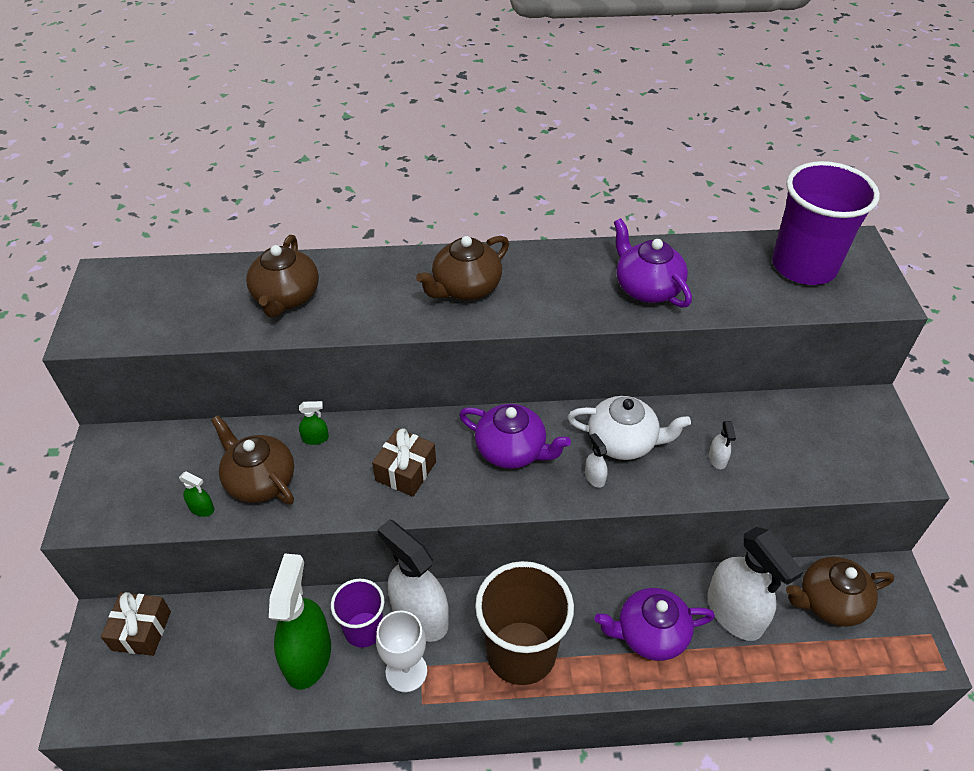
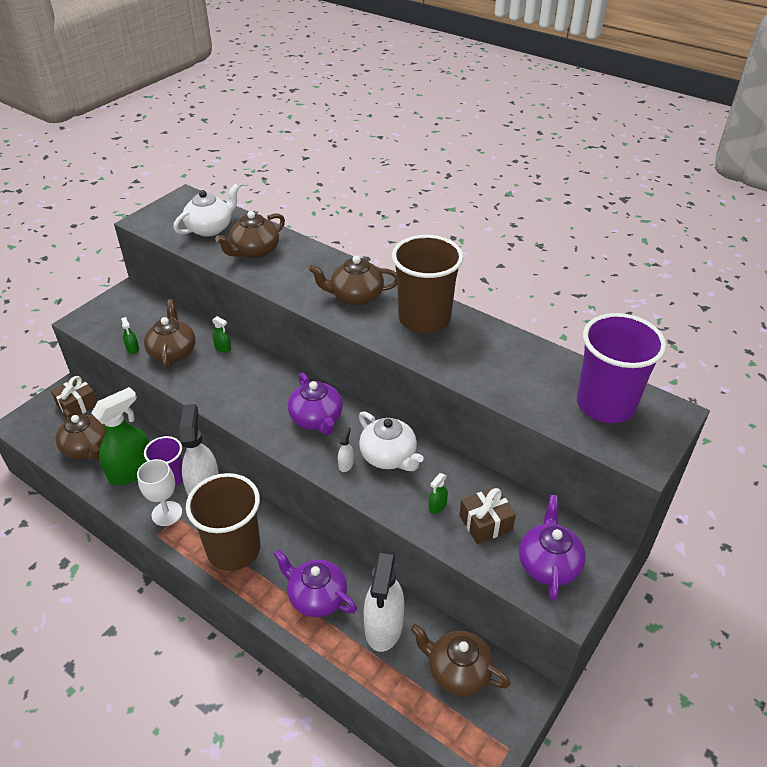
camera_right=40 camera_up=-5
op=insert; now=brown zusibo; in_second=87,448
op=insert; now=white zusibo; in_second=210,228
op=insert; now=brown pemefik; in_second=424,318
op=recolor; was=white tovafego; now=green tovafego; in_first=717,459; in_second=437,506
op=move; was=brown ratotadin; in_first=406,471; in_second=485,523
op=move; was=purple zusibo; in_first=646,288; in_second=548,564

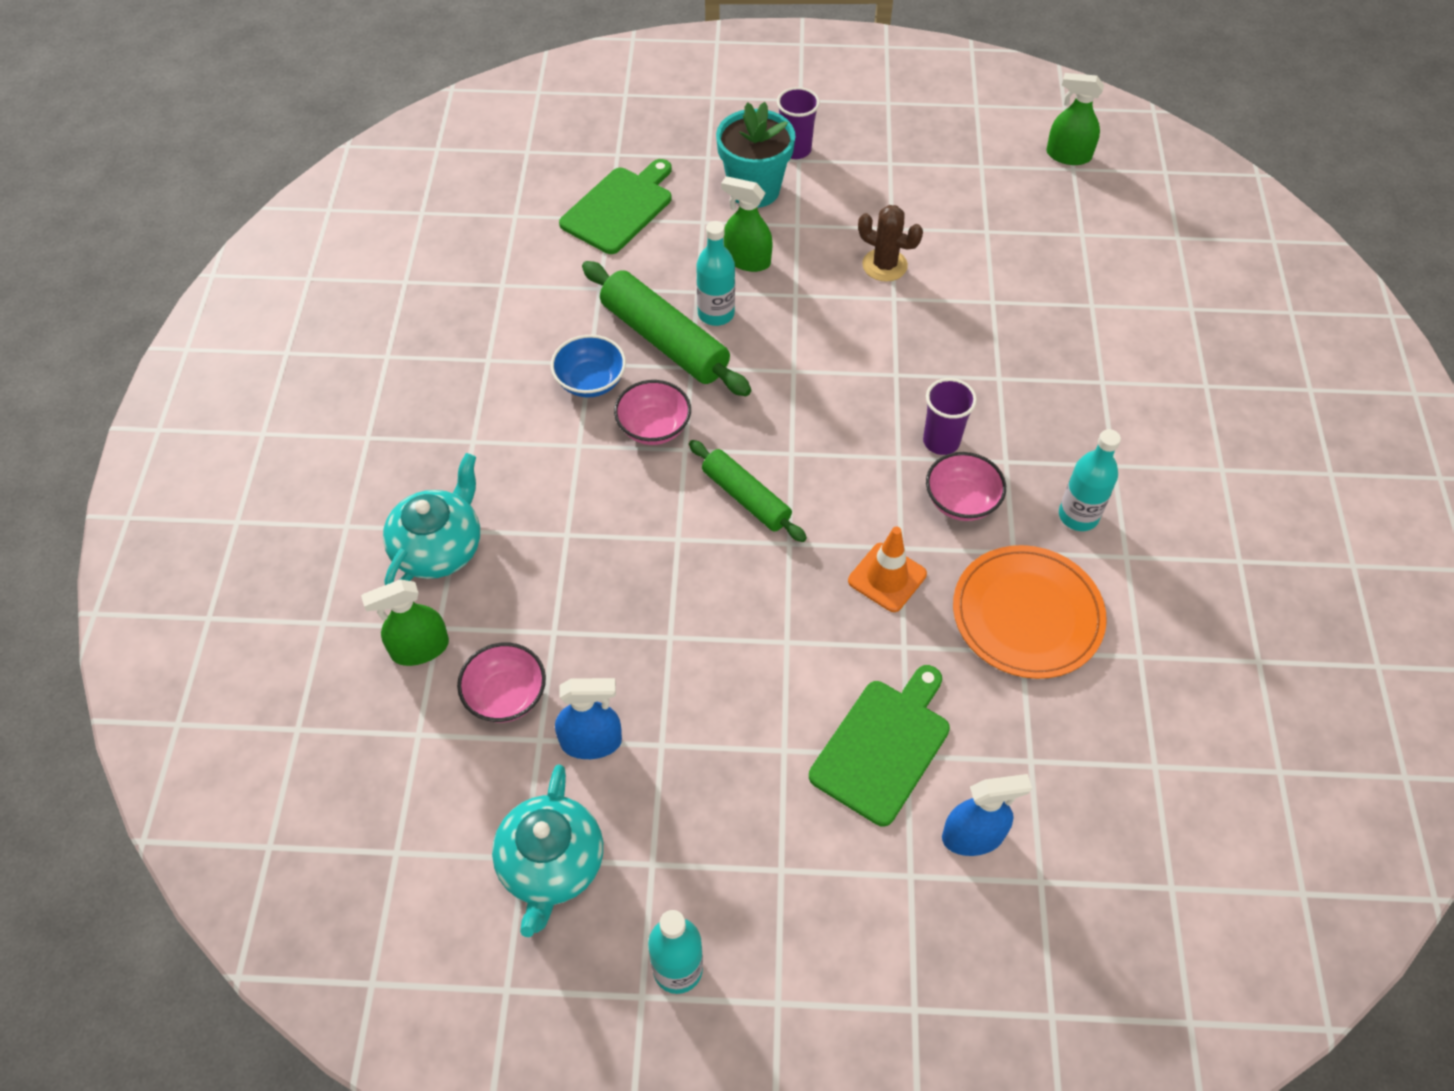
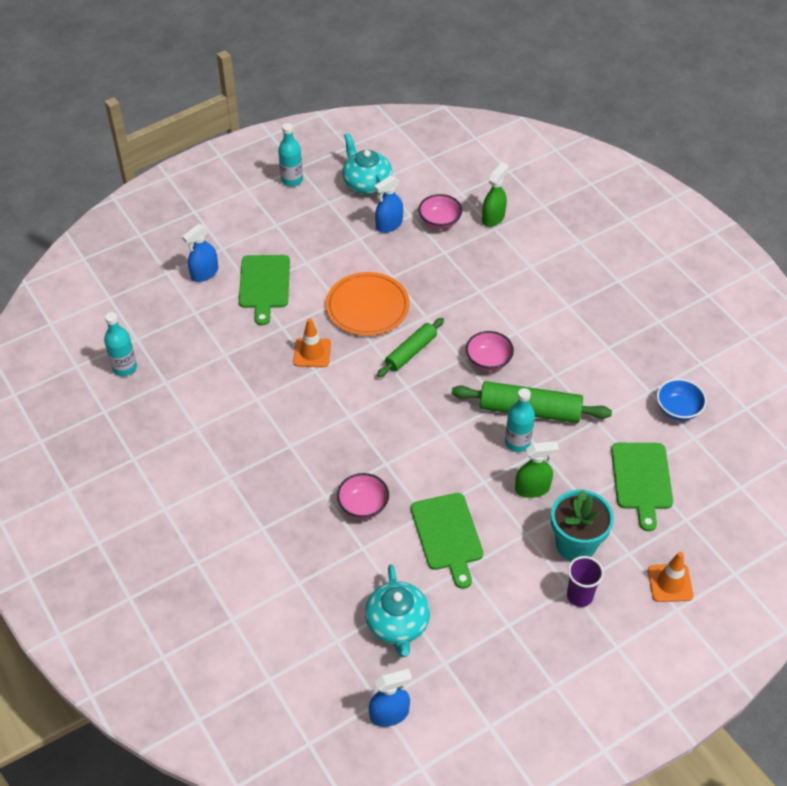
camera_right=145 camera_up=-5
op=move; was=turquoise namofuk; in_first=1078,516; in_second=124,367
op=move; was=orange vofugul; in_first=1027,614; in_second=367,306
op=move; was=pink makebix; in_first=961,501; in_second=363,505
op=move; was=turquoise zusibo; in_first=439,548; in_second=397,624
op=recolor; was=green tovafego; now=blue tovafego; in_first=1068,155; in_second=389,714
op=rotate; was=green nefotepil; in_first=746,498; in_second=410,352; clockwise=-60
op=replace; was=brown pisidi; now=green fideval; in_first=884,265; in_second=448,535
op=insert; now=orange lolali; in_second=670,583
op=move; was=blue makebix; in_first=590,381; in_second=678,409
op=delete; was=purple pemefik; in_first=941,441

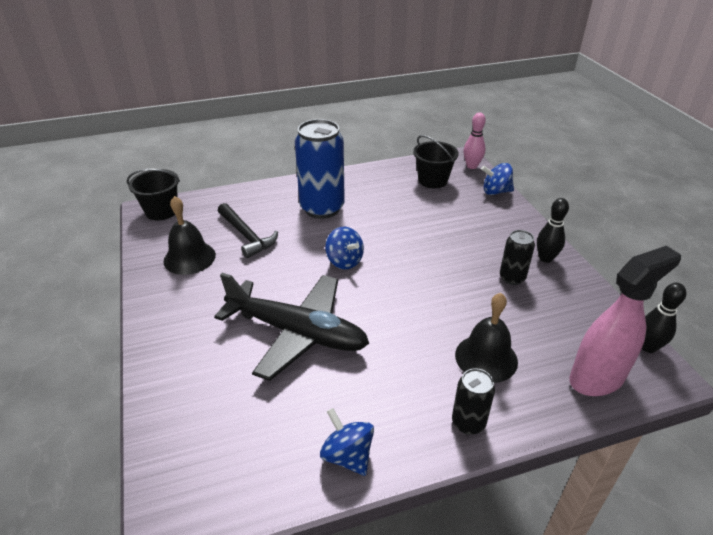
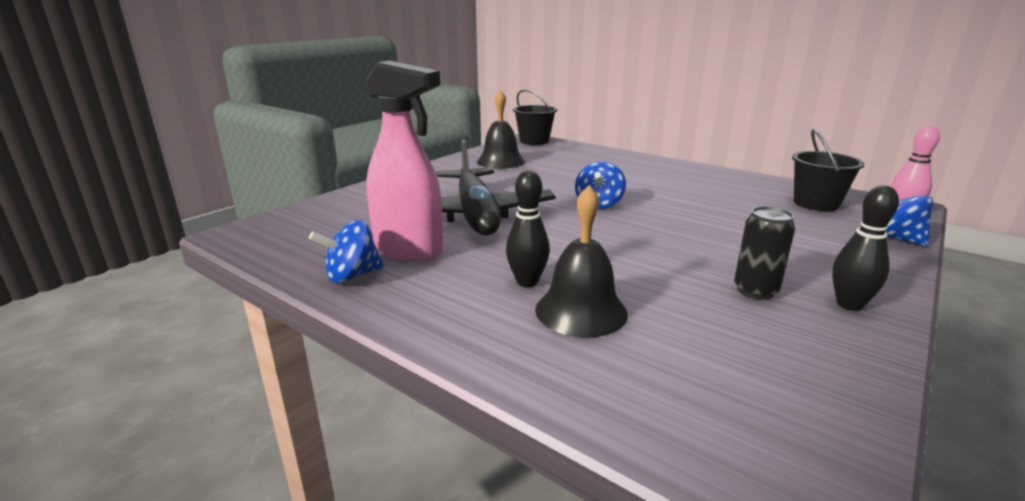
camera_right=55 camera_up=-15
op=rotate; was=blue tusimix; in_first=347,455; in_second=352,276; clockwise=-135
op=move; was=pink tovafego; in_first=597,378; in_second=409,250
op=move; was=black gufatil; in_first=648,347; in_second=527,282
op=delete; was=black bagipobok; in_first=247,236
op=delete; was=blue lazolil; in_first=322,208
op=delete; was=black lazolil; in_first=468,423

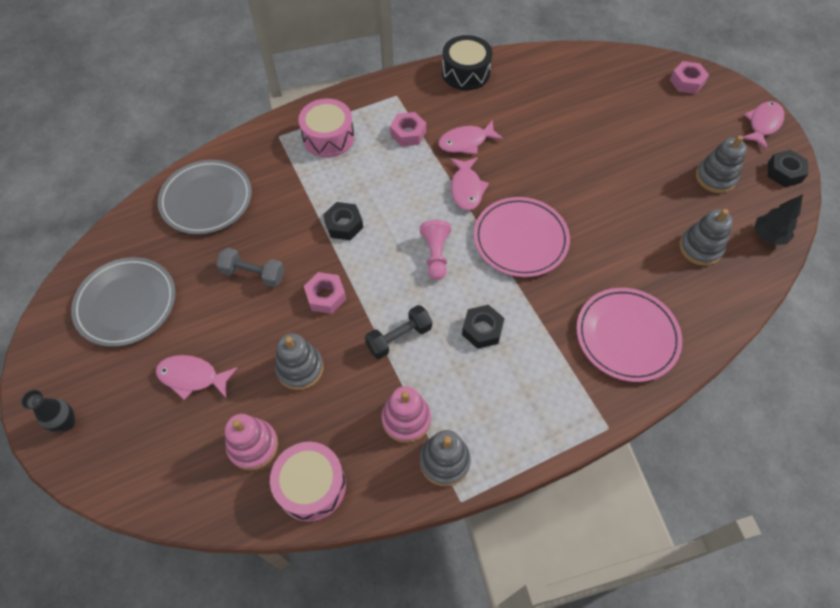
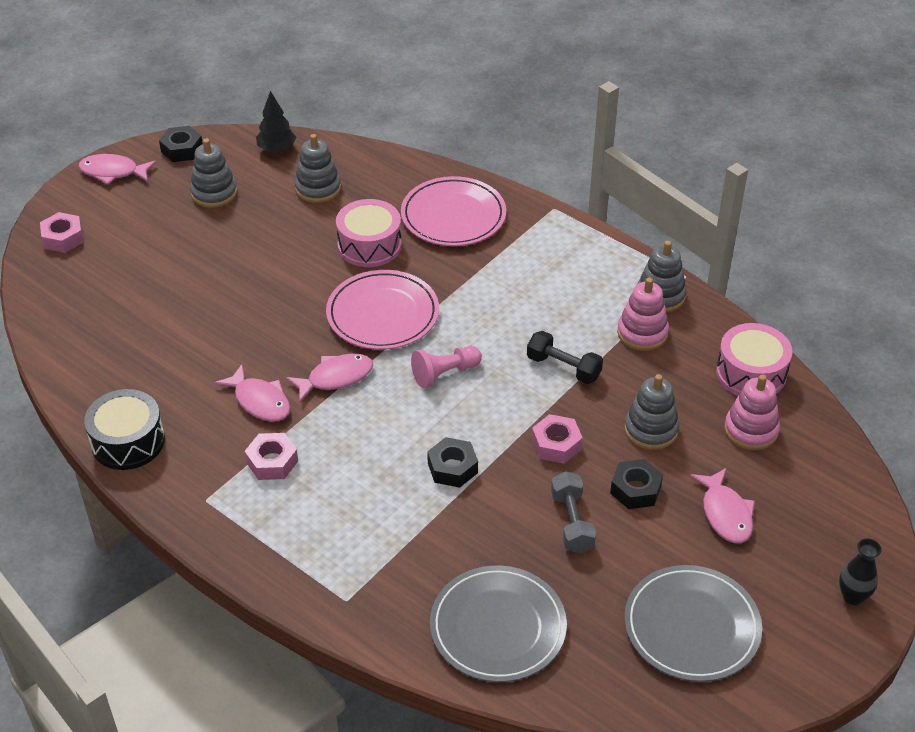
camera_right=-115 camera_up=-15
op=move; was=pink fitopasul; in_first=328,137; in_second=369,245
op=move; was=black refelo; in_first=482,330; in_second=635,489

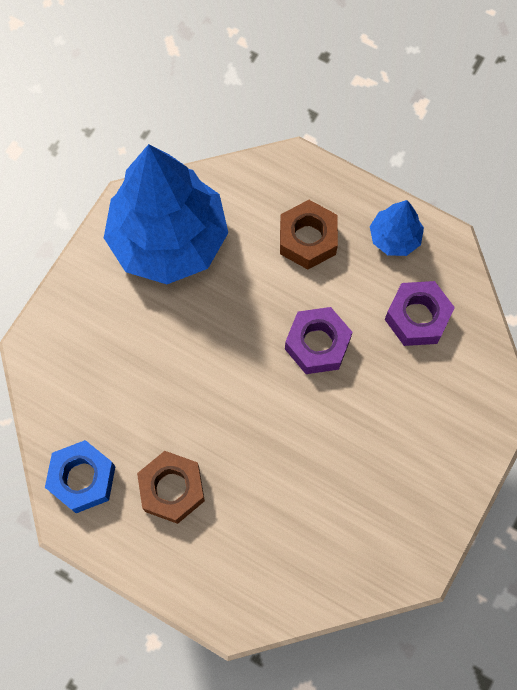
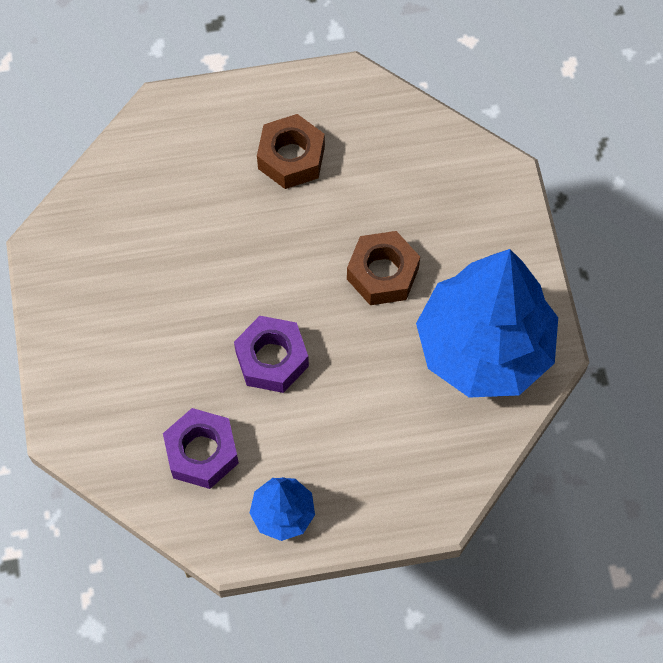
camera_right=140 camera_up=-5
op=move; was=brown refelo; in_first=307,239; in_second=382,274
op=delete; was=blue refelo; in_first=82,479

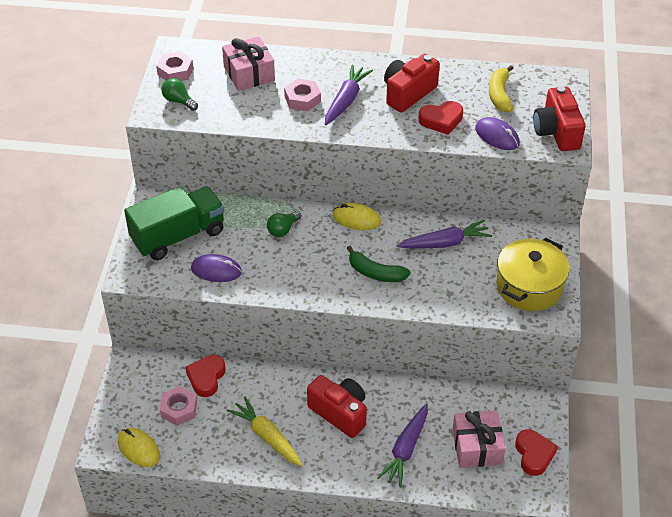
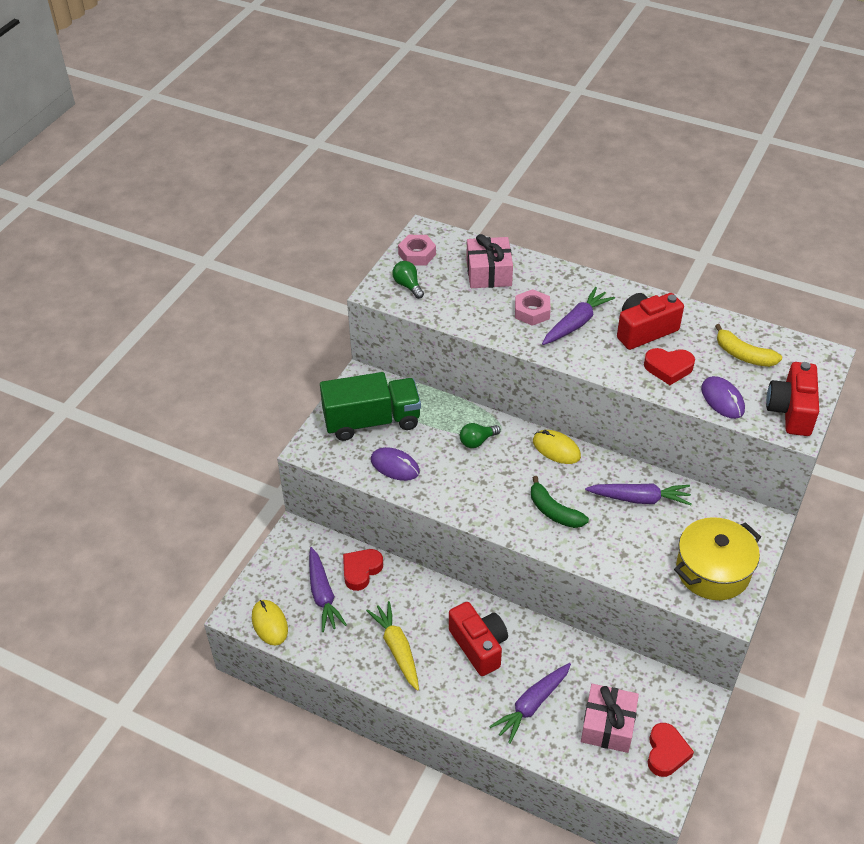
camera_right=20 camera_up=0
op=replace; was=pink refelo; now=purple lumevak; in_first=179,409; in_second=323,595
op=rotate; was=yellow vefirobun; in_first=499,95; in_second=743,355; clockwise=-75

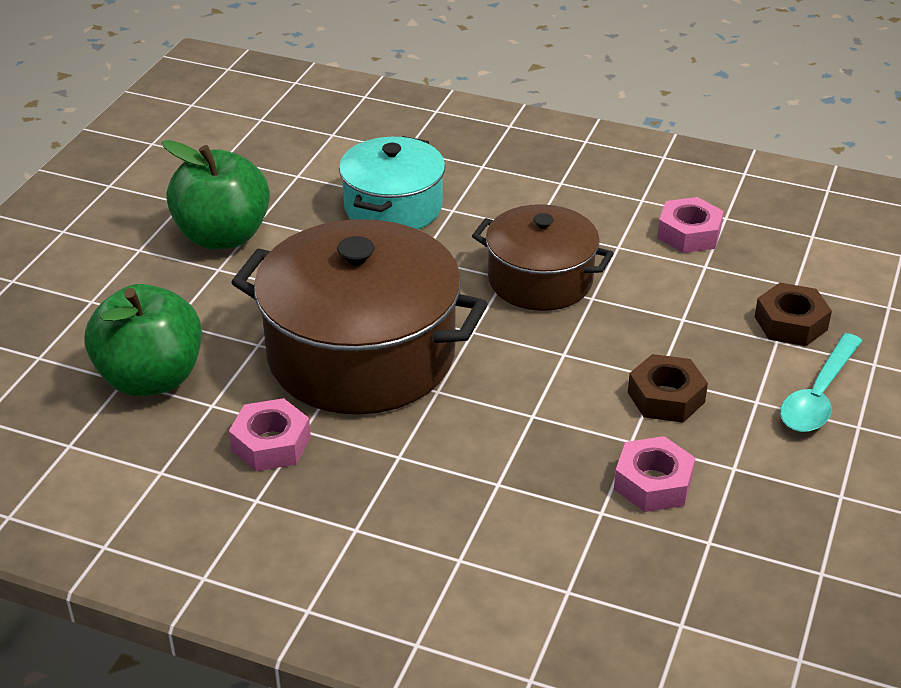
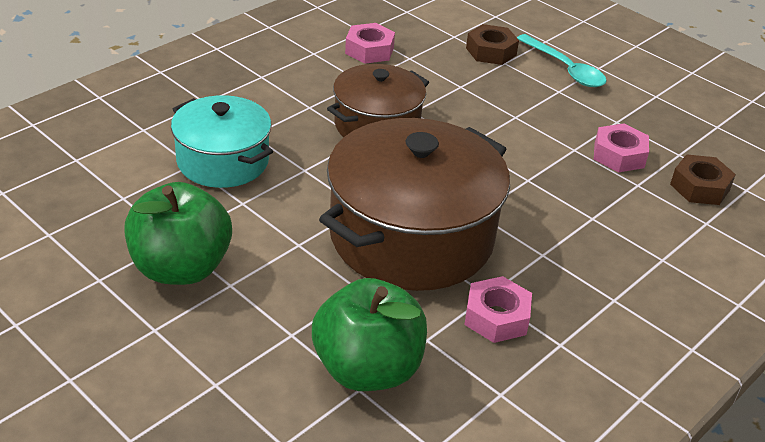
camera_right=-70 camera_up=0
op=move; was=brown refelo; in_first=666,397; in_second=699,187

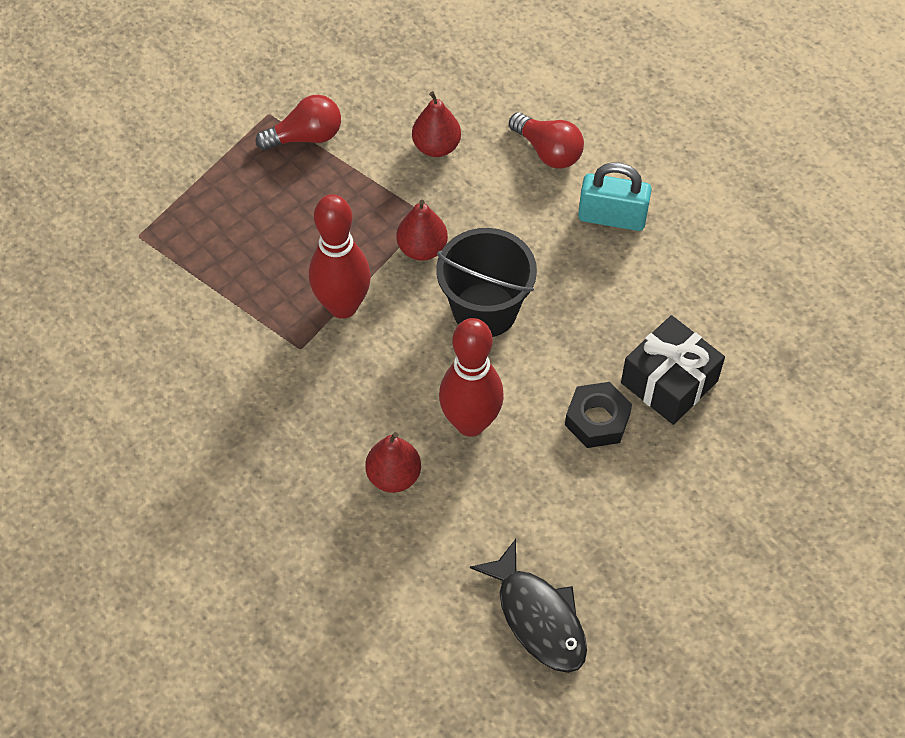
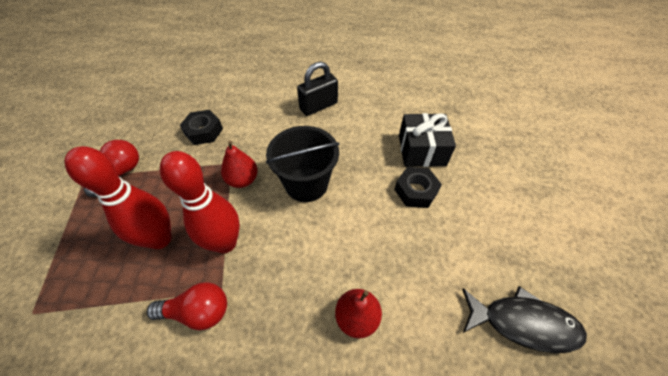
camera_right=-45 camera_up=-5
op=move; was=red gufatil; in_first=470,423; in_second=160,239
op=move; was=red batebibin; in_first=548,151; in_second=198,311
op=replace; was=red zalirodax; now=black refelo; in_first=436,146; in_second=204,131
op=recolor; was=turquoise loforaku; now=black loforaku; in_first=612,217; in_second=318,106

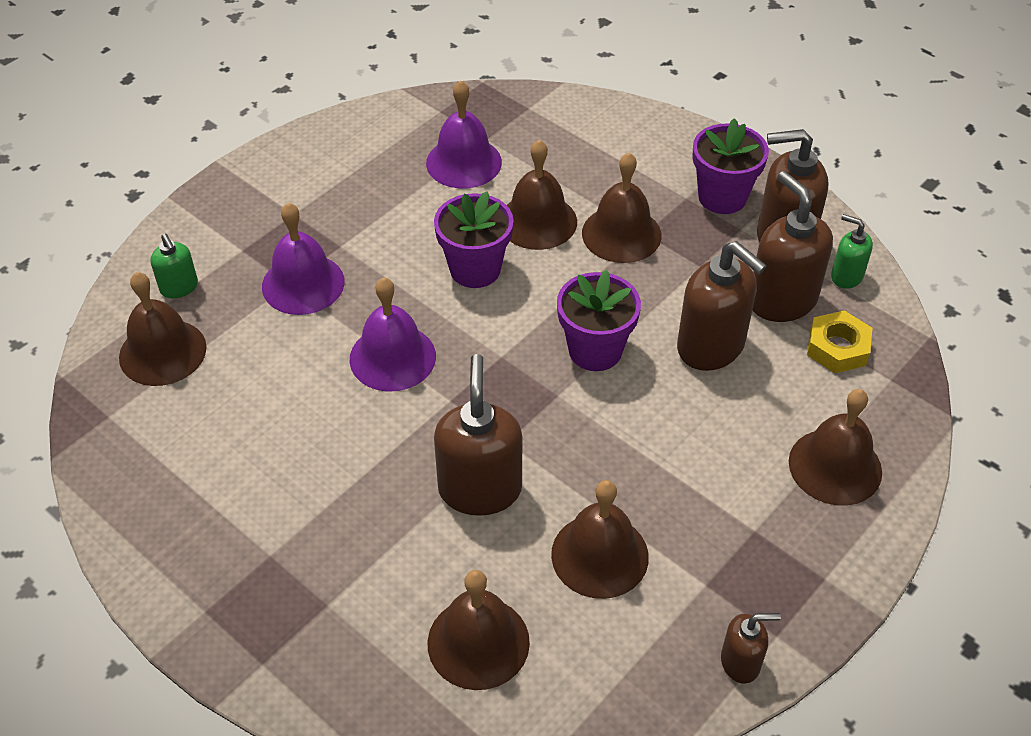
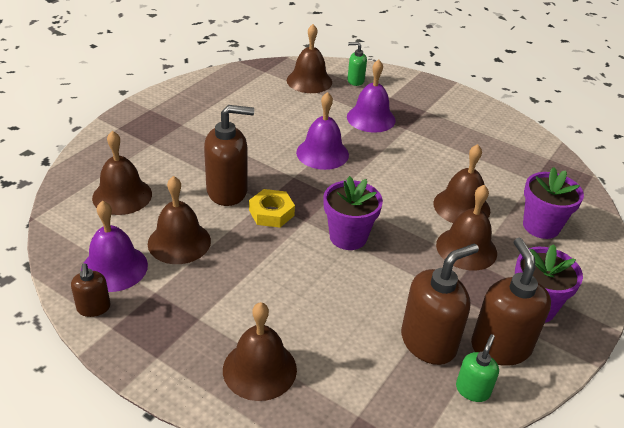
camera_right=80 camera_up=-10
op=move; was=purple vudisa; in_first=464,162; in_second=114,268
op=move; was=yellow refelo; in_first=837,347; in_second=271,213
op=rotate; was=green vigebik; in_first=179,287; in_second=355,81; clockwise=45
op=move; was=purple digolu; in_first=475,269; in_second=541,226
op=delete; was=brown vigebik; in_first=711,347

